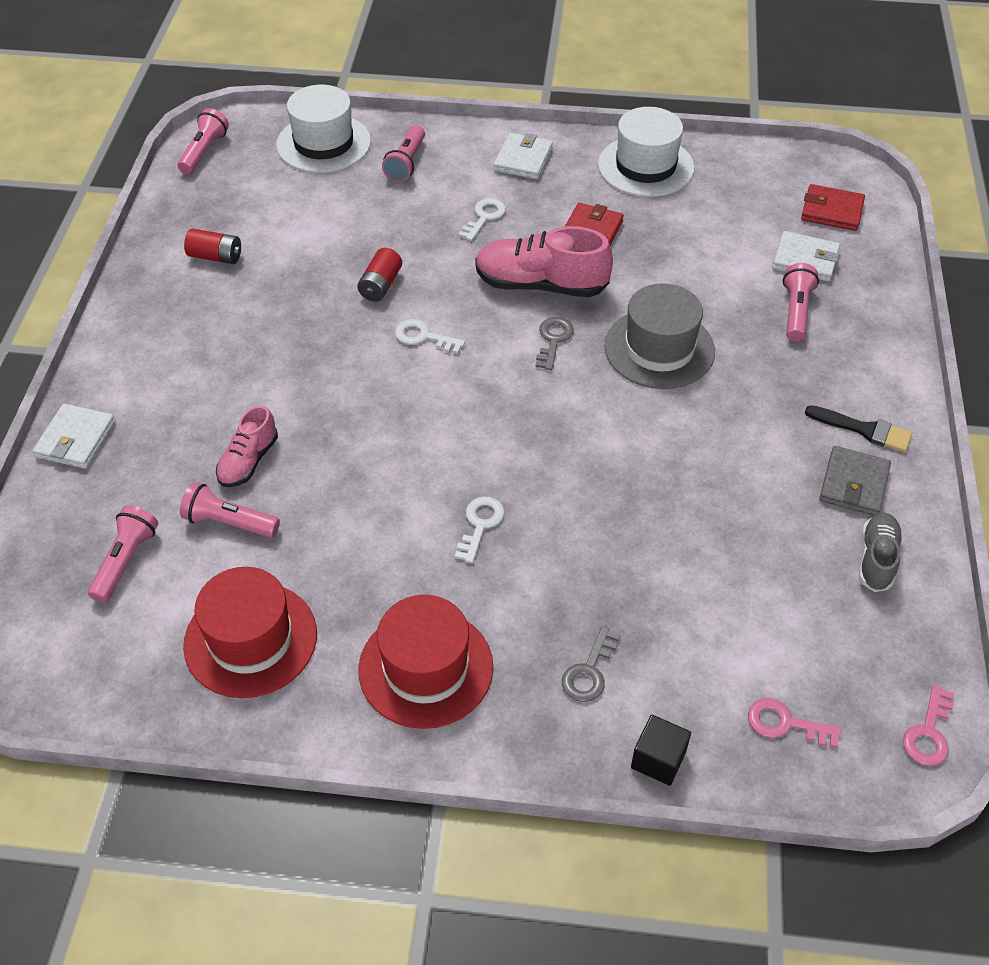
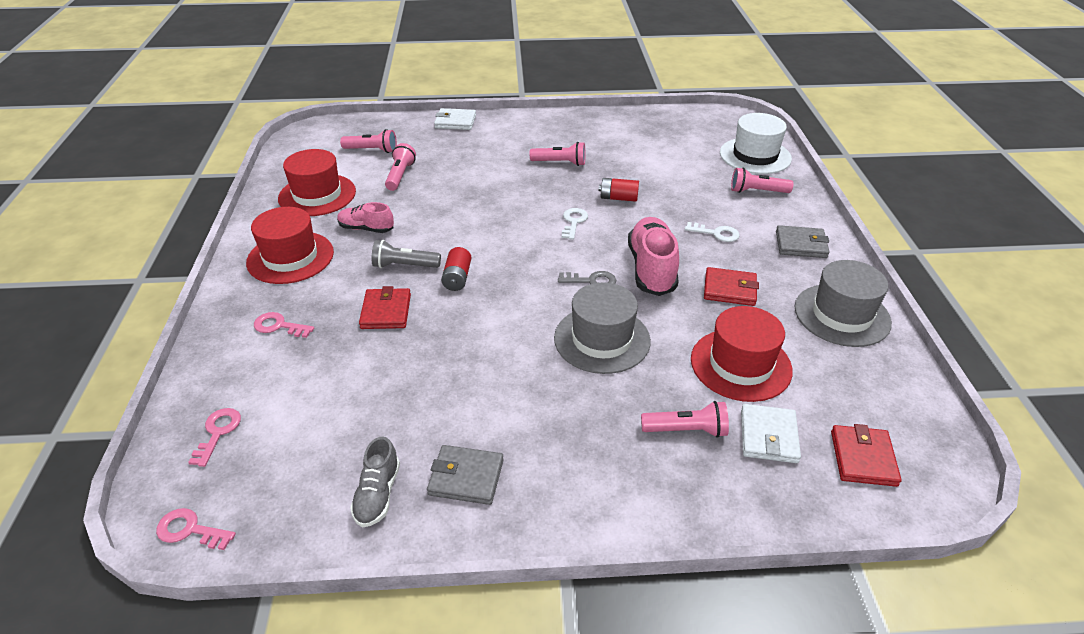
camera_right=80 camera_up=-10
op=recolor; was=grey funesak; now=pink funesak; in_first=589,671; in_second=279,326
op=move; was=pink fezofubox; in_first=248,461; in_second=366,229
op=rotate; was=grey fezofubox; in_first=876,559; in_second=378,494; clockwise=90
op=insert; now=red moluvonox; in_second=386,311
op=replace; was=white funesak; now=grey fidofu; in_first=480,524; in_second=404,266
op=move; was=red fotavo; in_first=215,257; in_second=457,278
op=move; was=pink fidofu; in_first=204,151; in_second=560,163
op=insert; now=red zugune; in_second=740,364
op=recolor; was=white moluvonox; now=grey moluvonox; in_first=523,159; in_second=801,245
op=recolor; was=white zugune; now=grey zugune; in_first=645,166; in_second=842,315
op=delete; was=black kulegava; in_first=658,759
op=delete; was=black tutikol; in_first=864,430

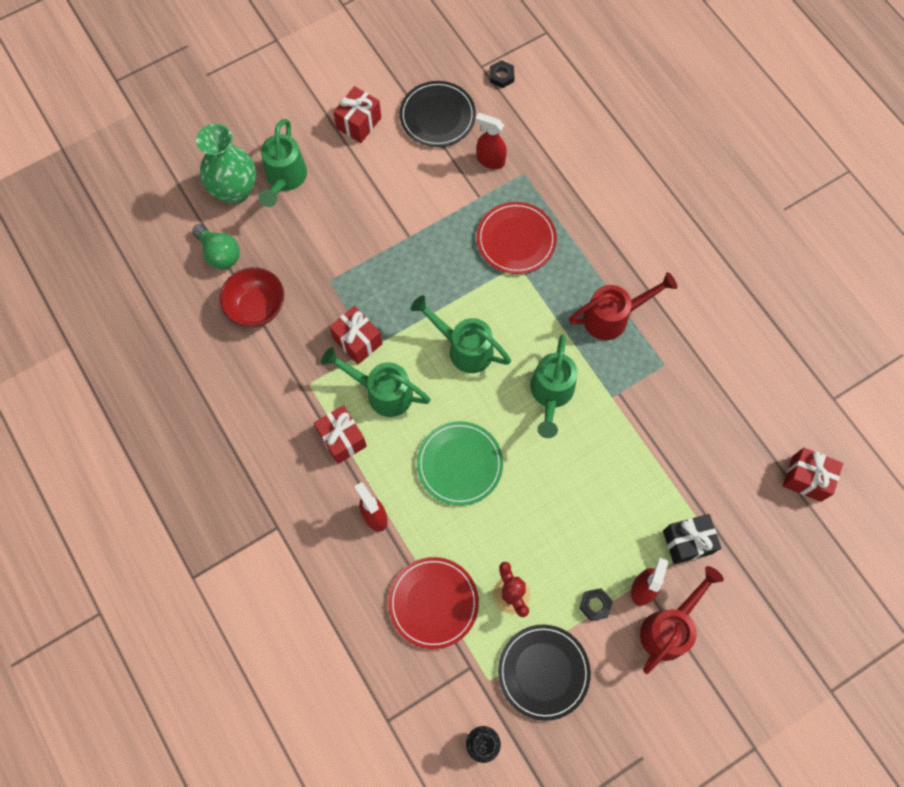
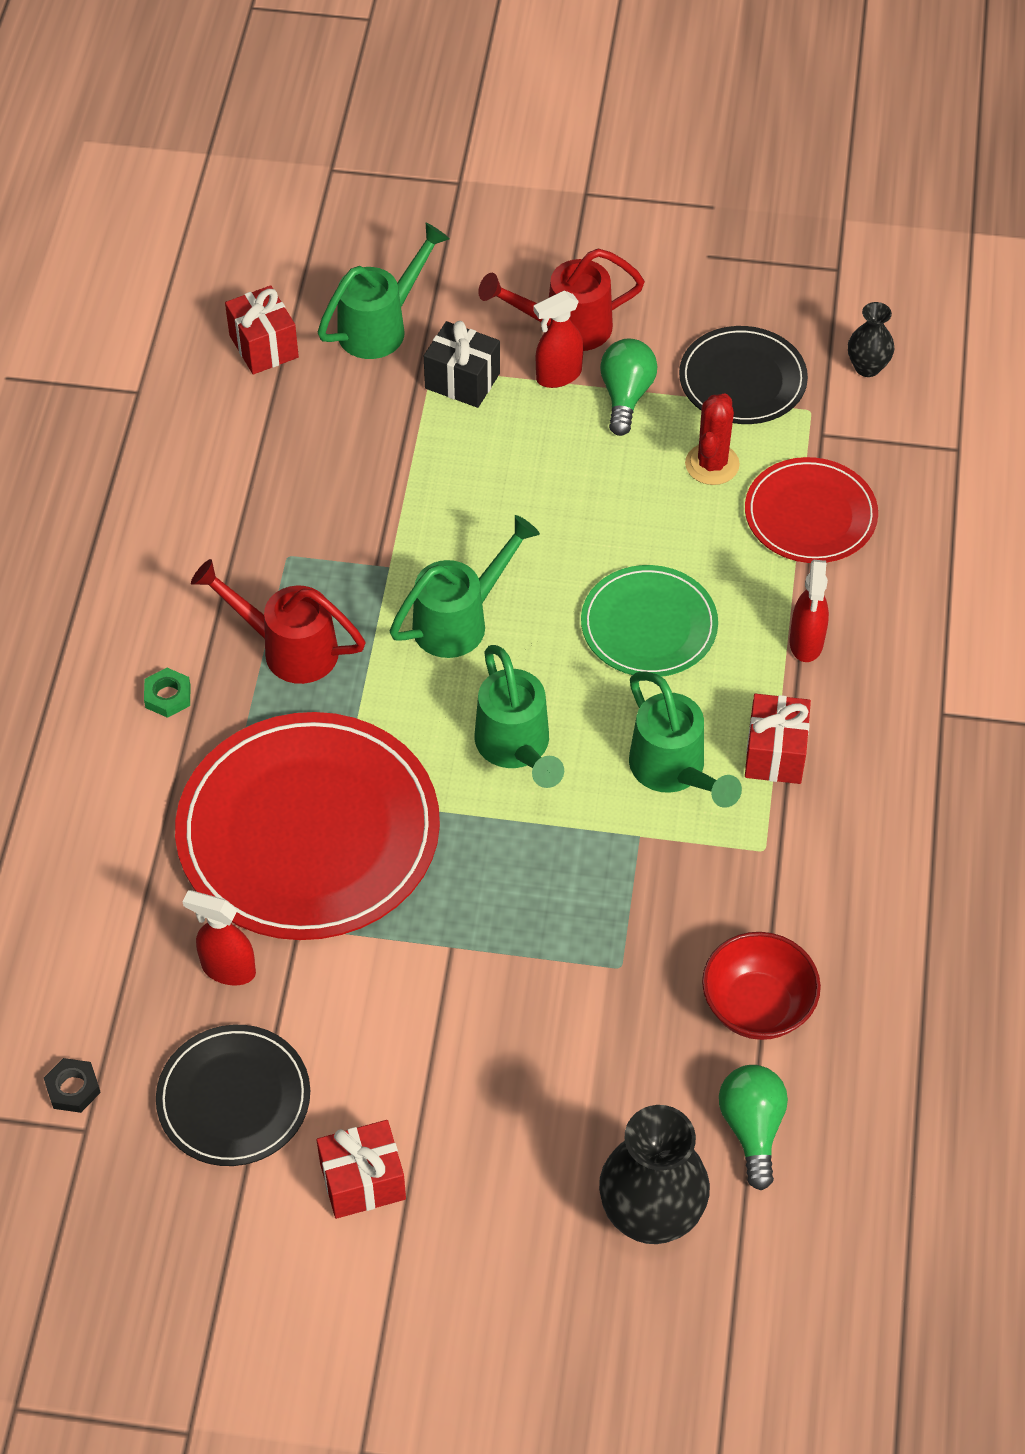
camera_right=-140 camera_up=-15
op=insert; now=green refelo; in_second=168,696
op=resize; was=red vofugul; in_first=516,240; in_second=308,832; ratio=1.82
op=rotate; was=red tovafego; in_first=490,160; in_second=228,969; clockwise=135
op=move; was=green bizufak; in_first=284,180; in_second=381,326
op=recolor; was=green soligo; now=black soligo; in_first=235,191; in_second=651,1215
op=replace; was=black refelo; now=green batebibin; in_first=595,605; in_second=626,396
op=delete; was=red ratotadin; in_first=357,341

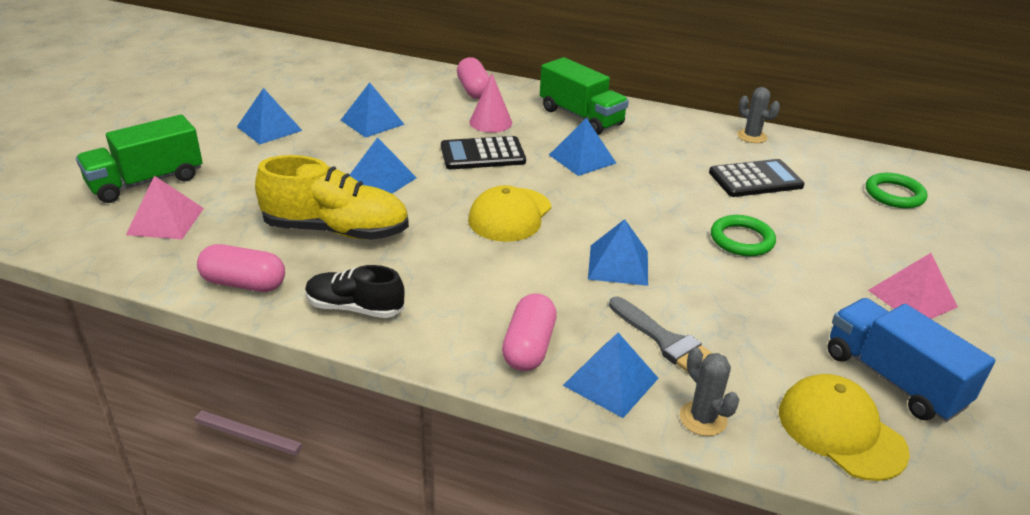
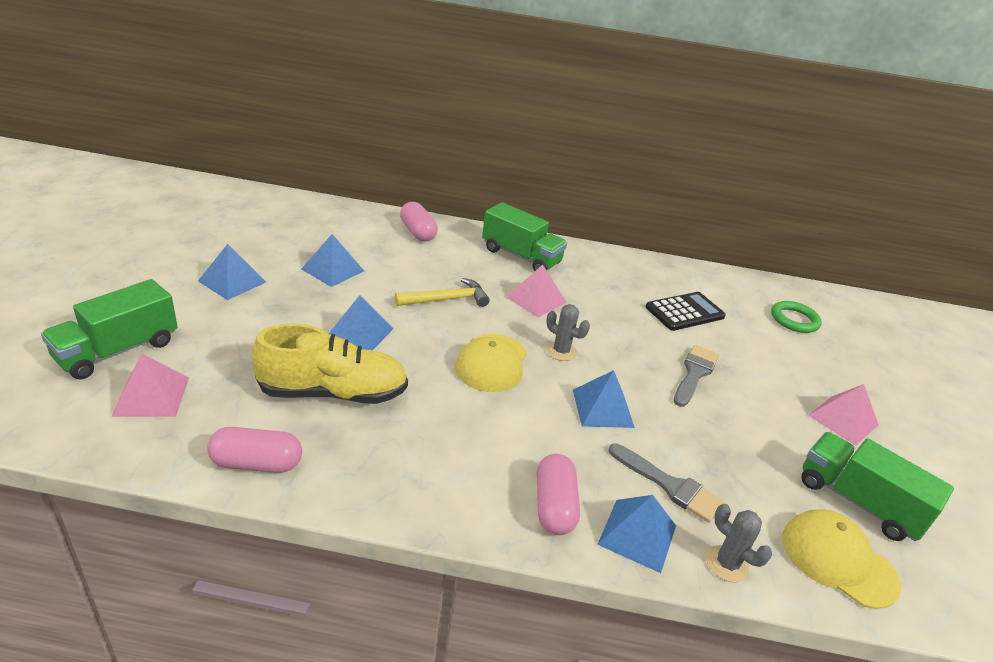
camera_right=-15 camera_up=0
op=replace; was=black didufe; now=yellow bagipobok; in_first=482,154; in_second=447,299
op=recolor; was=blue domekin; now=pink domekin; in_first=582,159; in_second=536,299
op=move; was=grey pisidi; in_first=752,136; in_second=561,351
op=replace; was=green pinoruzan; now=grey tutikol; in_first=742,240; in_second=694,373
op=recolor; was=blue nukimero; now=green nukimero; in_first=893,379; in_second=858,502
op=delete; was=black fezofubox; in_first=355,308
op=delete; was=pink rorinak; in_first=490,122

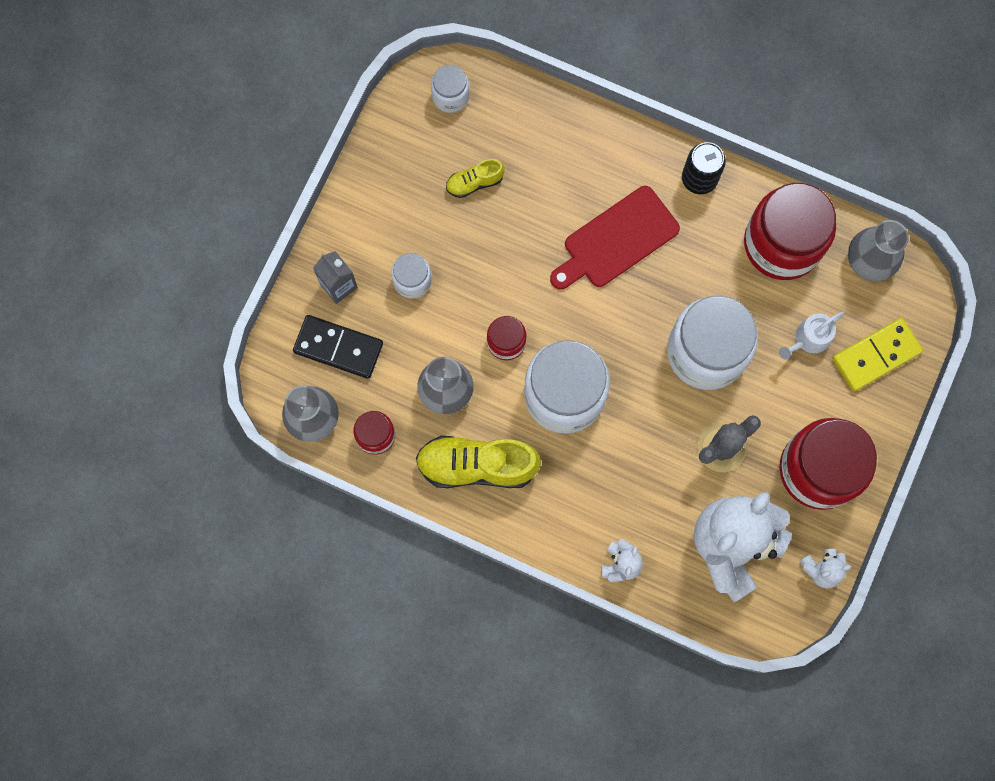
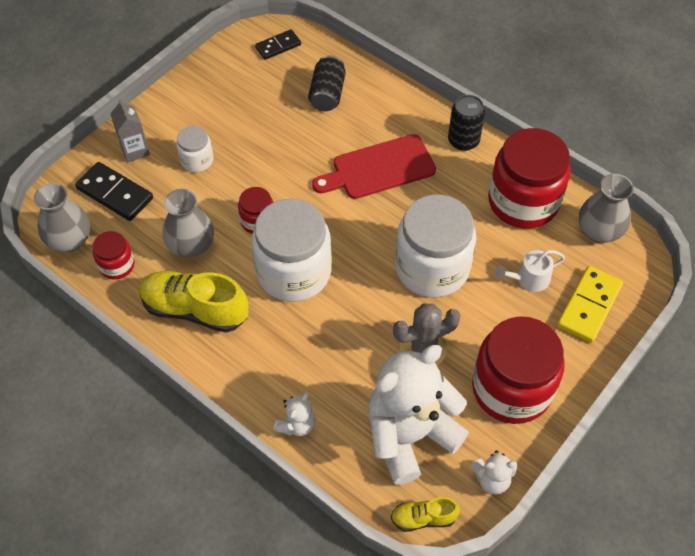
camera_right=15 camera_up=-20
op=replace; was=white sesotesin; now=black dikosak; in_first=450,96; in_second=278,46
op=insert; now=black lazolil; in_second=327,94
op=move; was=yellow fezofubox; in_first=474,182; in_second=423,518
op=rotate; was=yellow dikosak; in_first=876,355; in_second=589,306; clockwise=-45

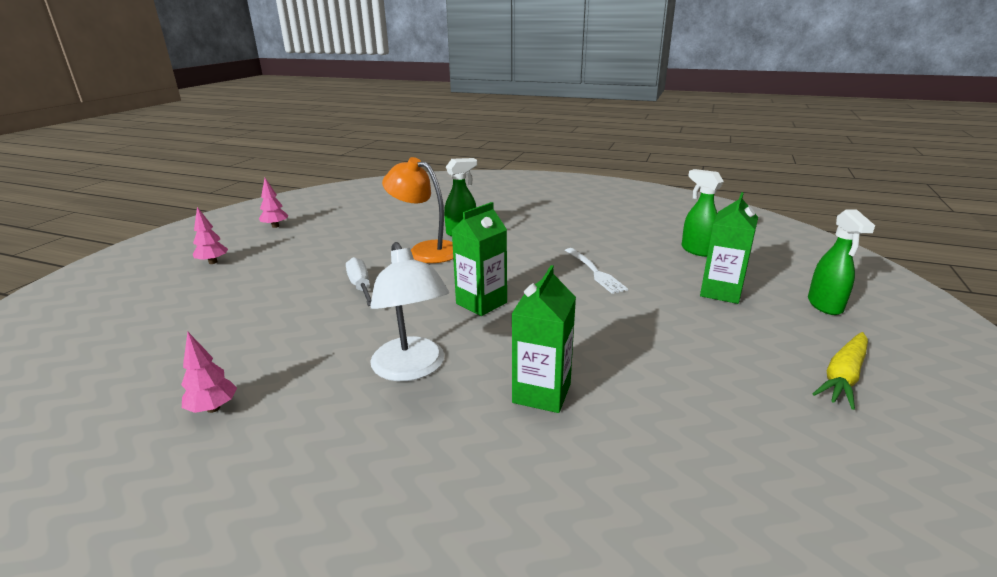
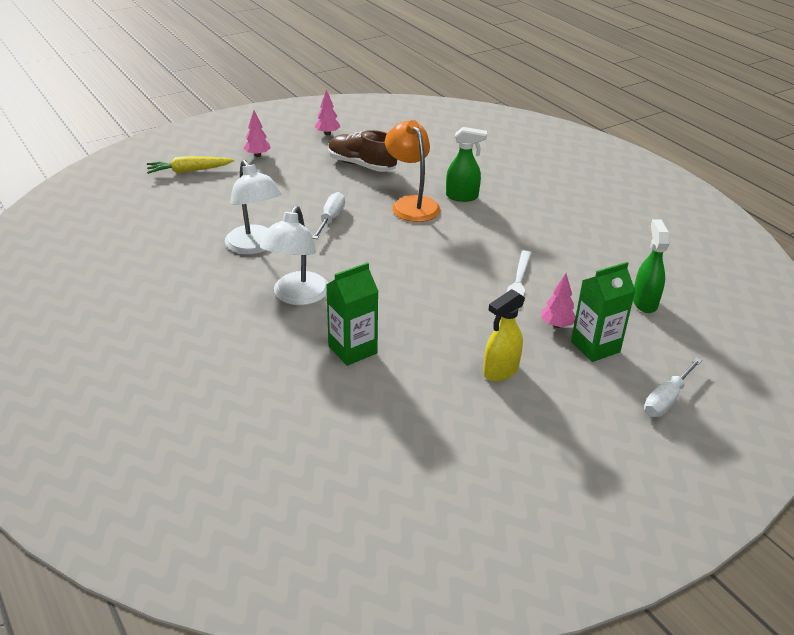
camera_right=35 camera_up=10
op=move; was=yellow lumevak; in_first=843,376; in_second=189,171
op=insert; now=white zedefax; in_second=255,246
op=insert; now=brown fezofubox; in_second=361,165
op=insert; now=yellow tovafego; in_second=500,371
op=move; was=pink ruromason; in_first=213,408; in_second=556,325
op=replace; was=green tovafego; now=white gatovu; in_first=825,305; in_second=667,399
op=delete; was=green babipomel; in_first=481,303

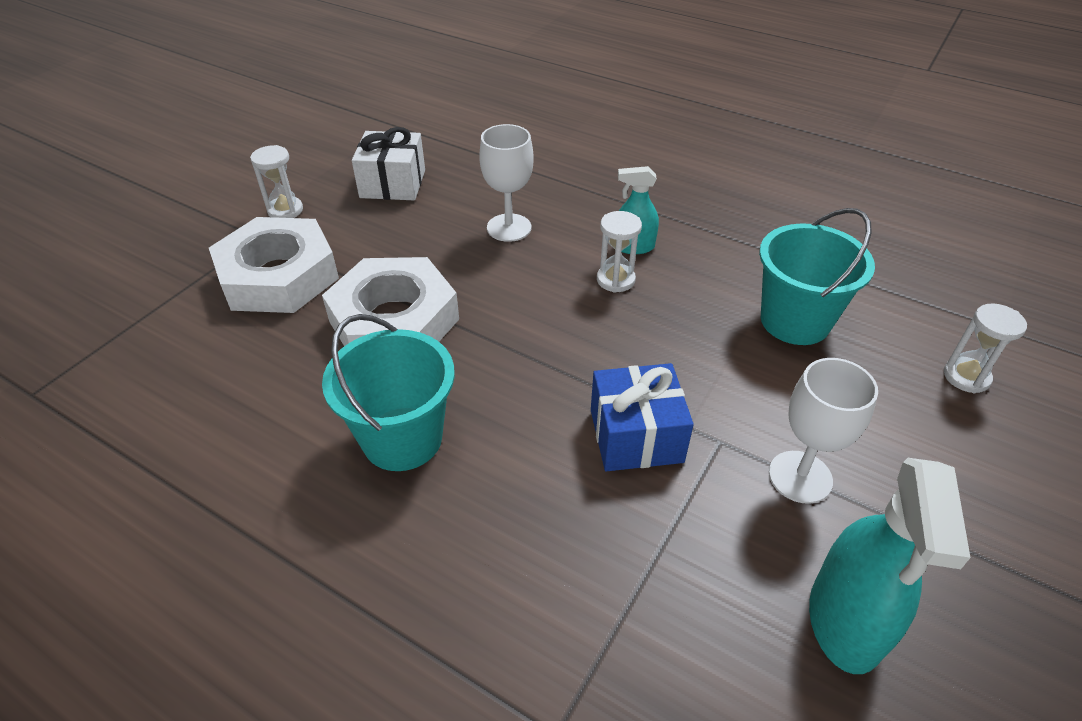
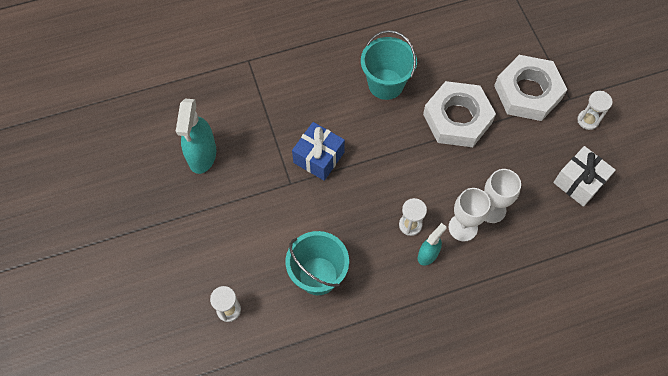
camera_right=130 camera_up=20
op=rotate; was=turquoise tovafego; in_first=845,621; in_second=202,155; clockwise=-135
op=move; was=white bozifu; in_first=800,477; in_second=463,227

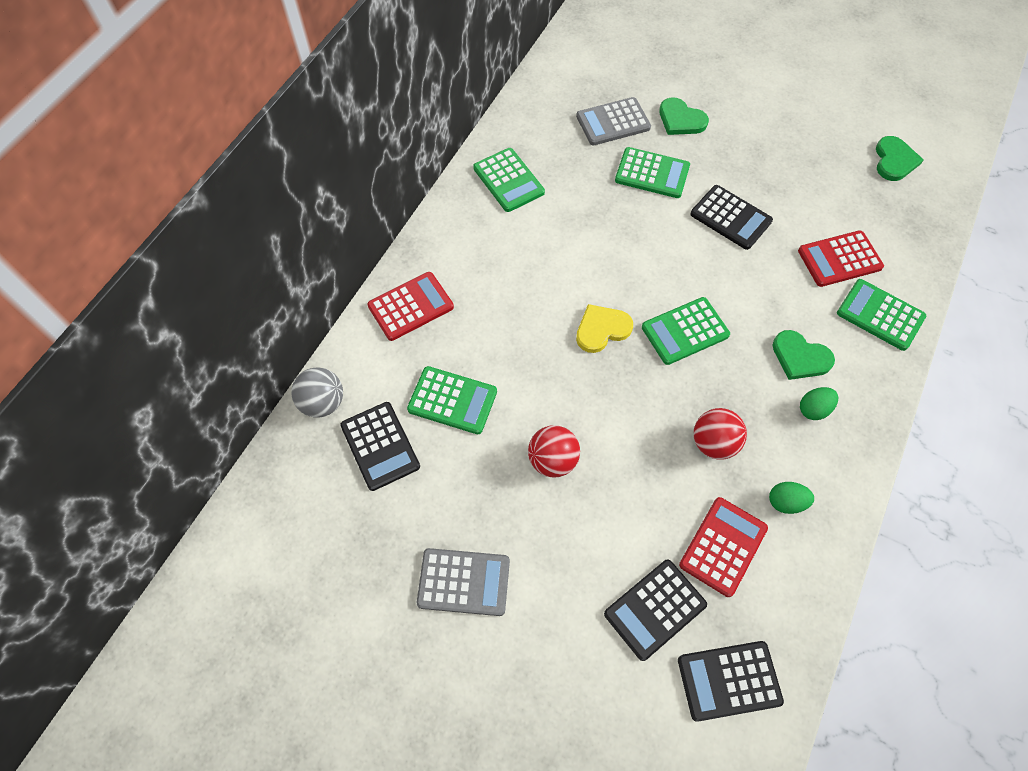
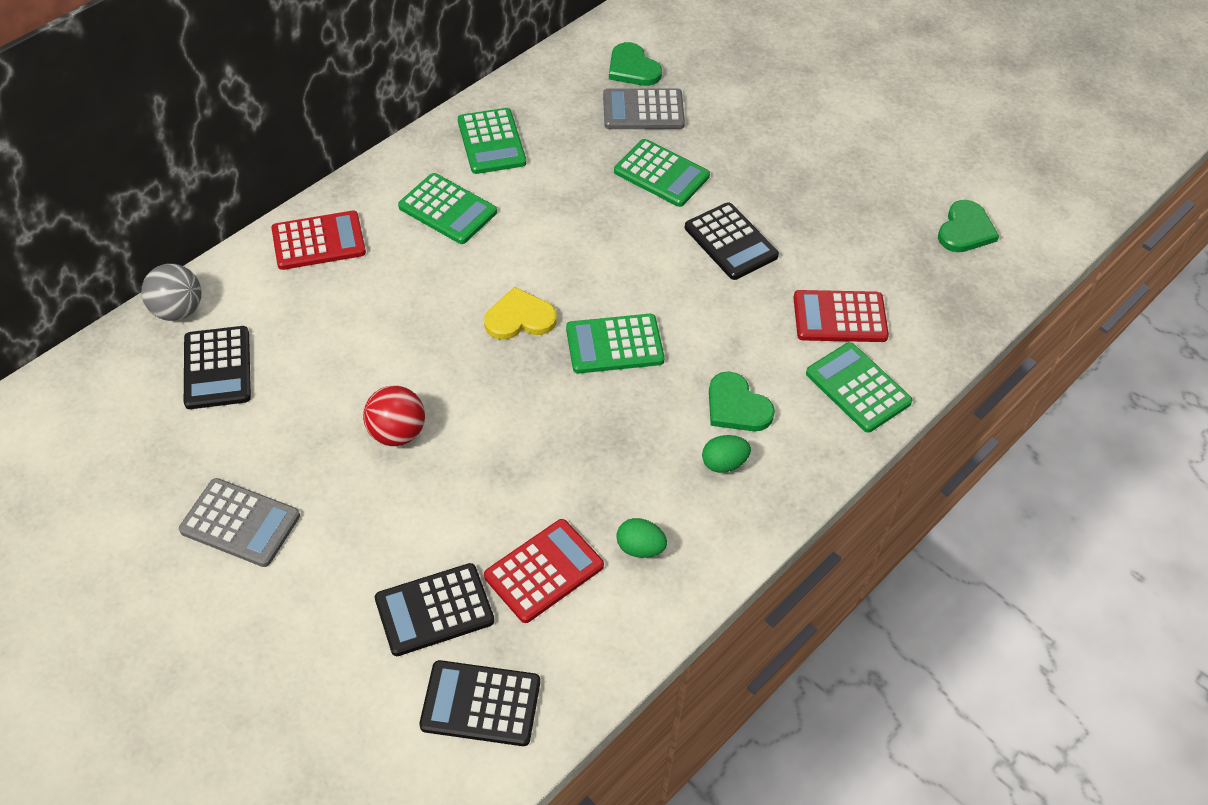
camera_right=15 camera_up=-10
op=move; was=green didufe; in_first=452,400; in_second=447,209
op=move; was=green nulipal; in_first=681,120; in_second=632,68
op=delete; was=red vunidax; in_first=713,443

